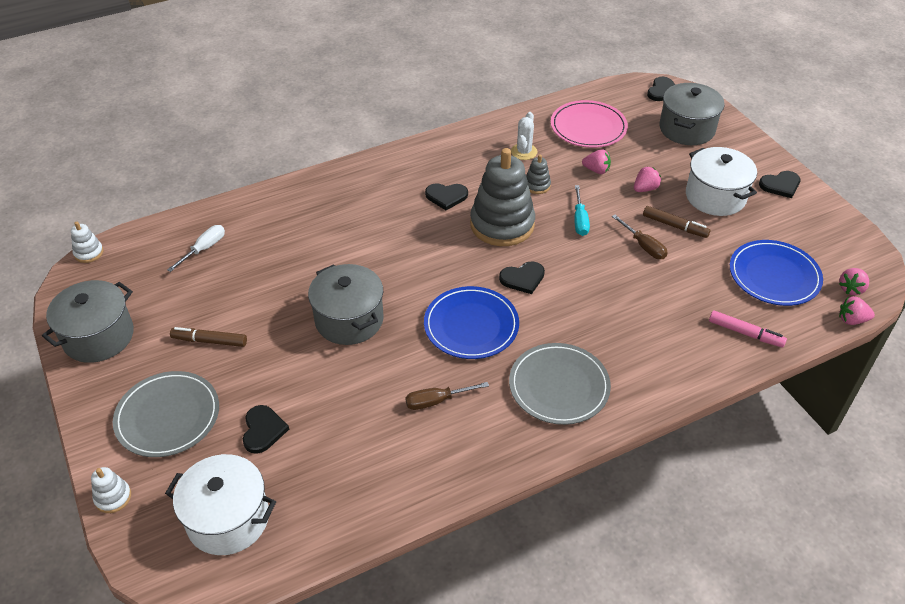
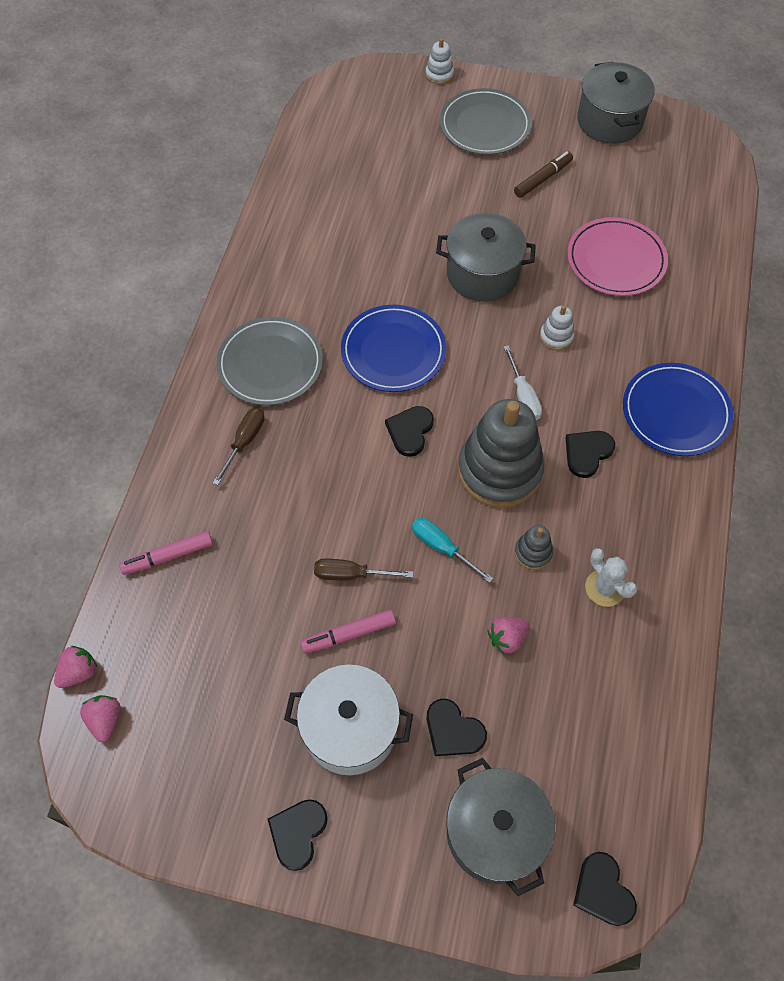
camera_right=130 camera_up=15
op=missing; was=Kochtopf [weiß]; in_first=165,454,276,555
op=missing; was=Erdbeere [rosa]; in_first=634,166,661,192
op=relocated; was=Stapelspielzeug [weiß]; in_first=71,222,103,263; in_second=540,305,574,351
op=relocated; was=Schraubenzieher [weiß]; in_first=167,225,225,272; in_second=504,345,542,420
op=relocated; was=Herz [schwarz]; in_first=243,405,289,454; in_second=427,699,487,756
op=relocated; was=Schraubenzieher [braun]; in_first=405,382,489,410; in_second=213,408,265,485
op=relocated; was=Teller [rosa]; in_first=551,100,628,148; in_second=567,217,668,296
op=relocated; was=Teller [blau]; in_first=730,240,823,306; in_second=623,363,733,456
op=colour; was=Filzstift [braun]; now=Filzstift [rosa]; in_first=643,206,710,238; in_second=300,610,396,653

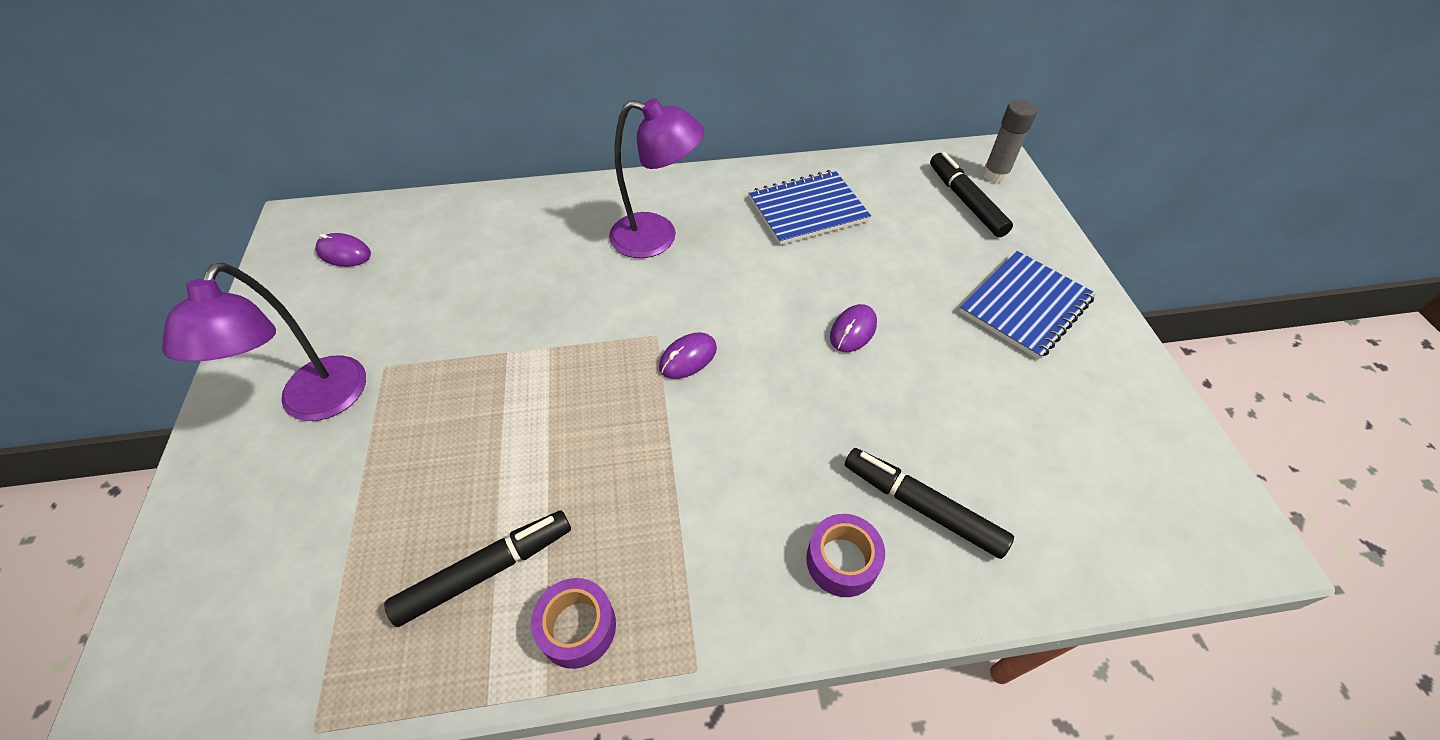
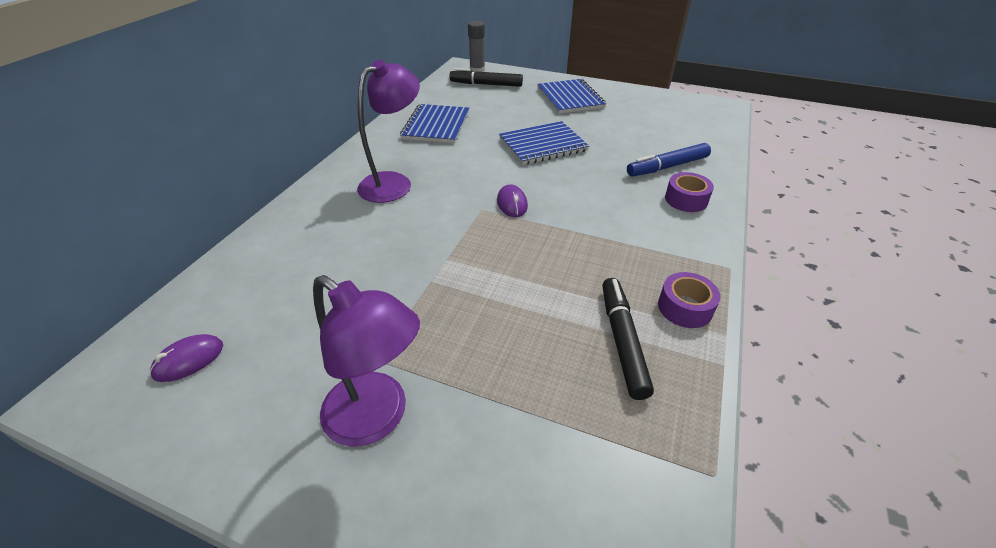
camera_right=-60 camera_up=-10
op=exchanged; was=Computermaus [lila]; now=Notizbuch [blau]; in_first=830,304,877,352; in_second=499,121,589,165
op=colour; was=Filzstift [schwarz]; now=Filzstift [blau]; in_first=845,448,1014,559; in_second=627,143,711,176

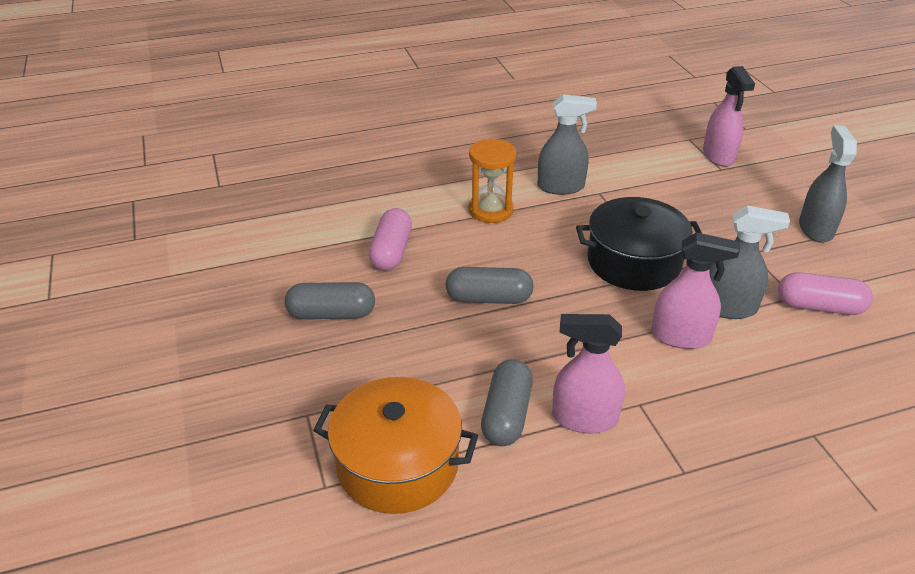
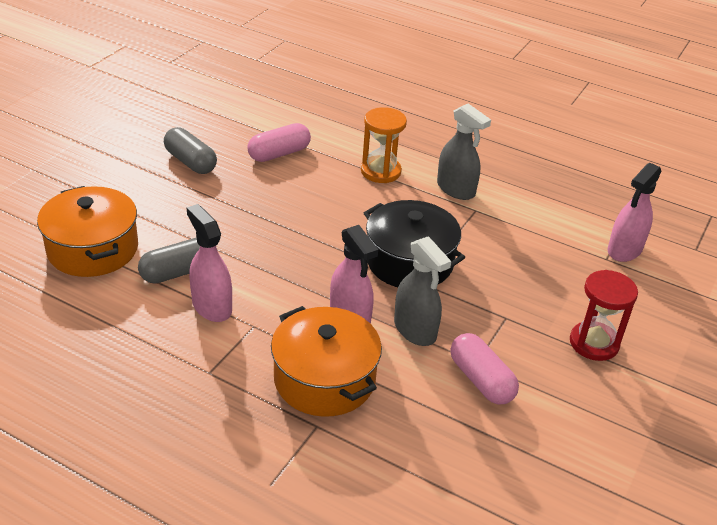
camera_right=45 camera_up=0
op=missing; was=Kapsel [grau]; in_first=445,267,534,304
op=appeared; now=Kochtopf [orange]; in_second=271,306,382,417
op=exchanged; was=Sprühflasche [grau]; now=Sanduhr [rot]; in_first=799,125,857,243; in_second=570,270,638,361

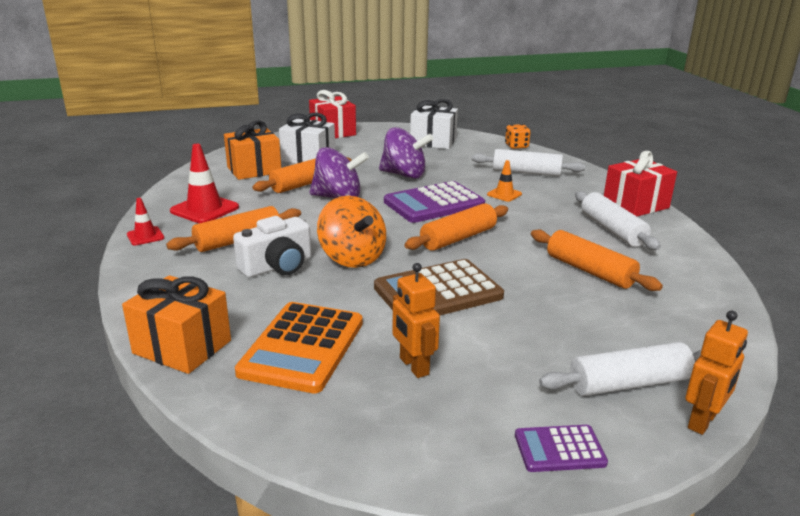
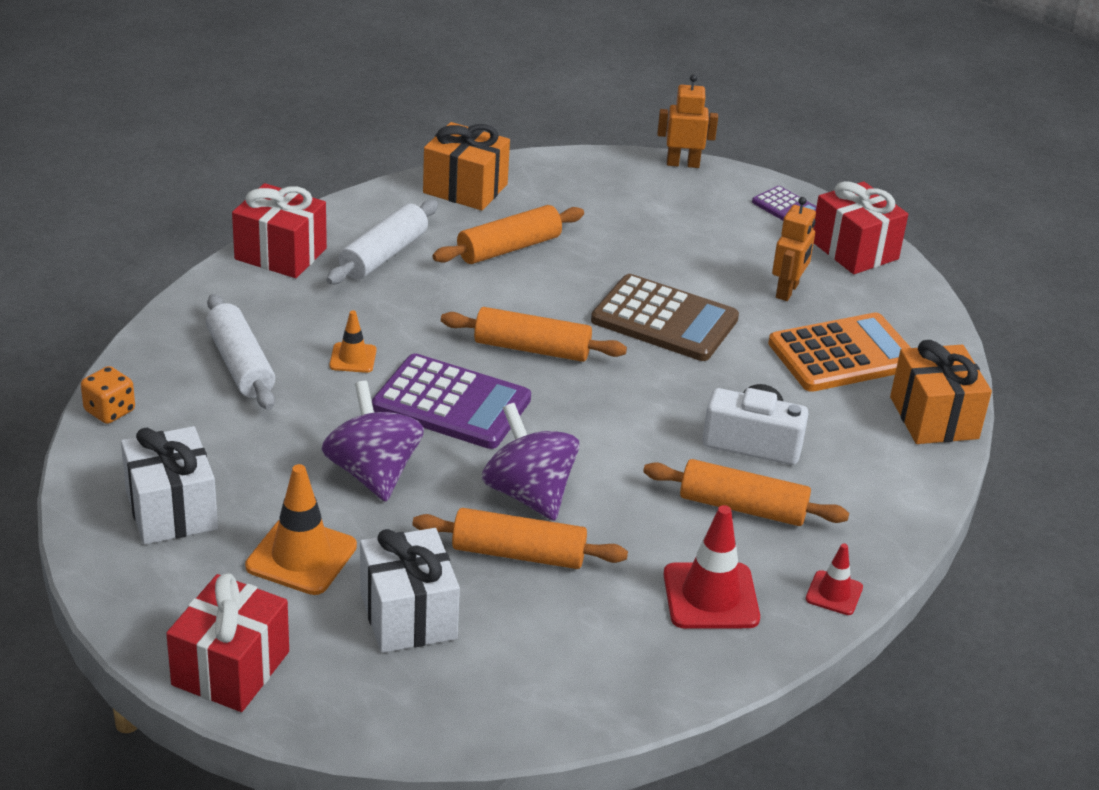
camera_right=-130 camera_up=10
op=missing; was=Kreisel [orange]; in_first=317,196,386,268
op=missing; was=Nudelholz [weiß]; in_first=539,342,701,396
op=appeared; now=Leitkegel [orange]; in_second=245,464,357,595
op=appeared; now=Geschenk [rot]; in_second=813,181,908,274
op=relocated; was=Geschenk [orange]; in_first=224,120,281,180; in_second=423,122,510,211
op=spun; was=Nudelholz [orange]; in_first=531,230,663,291; in_second=432,205,584,264; clockwise=45

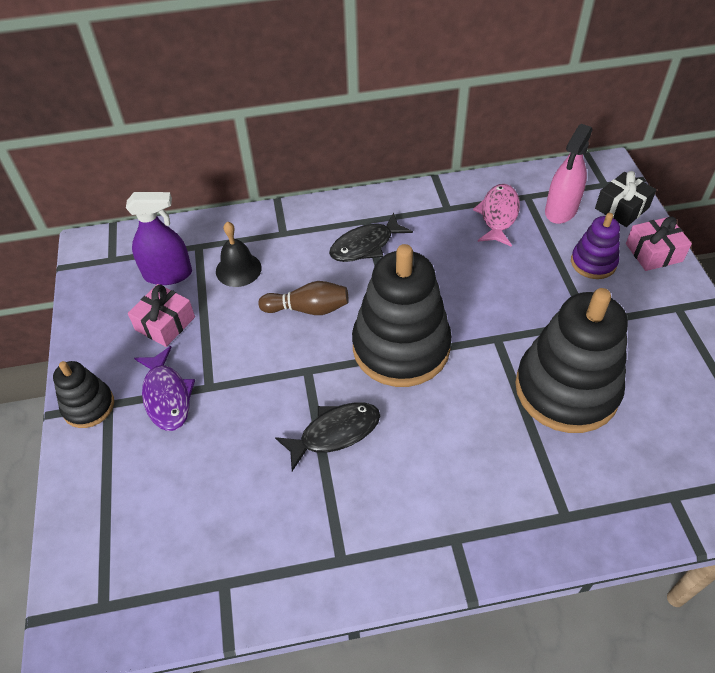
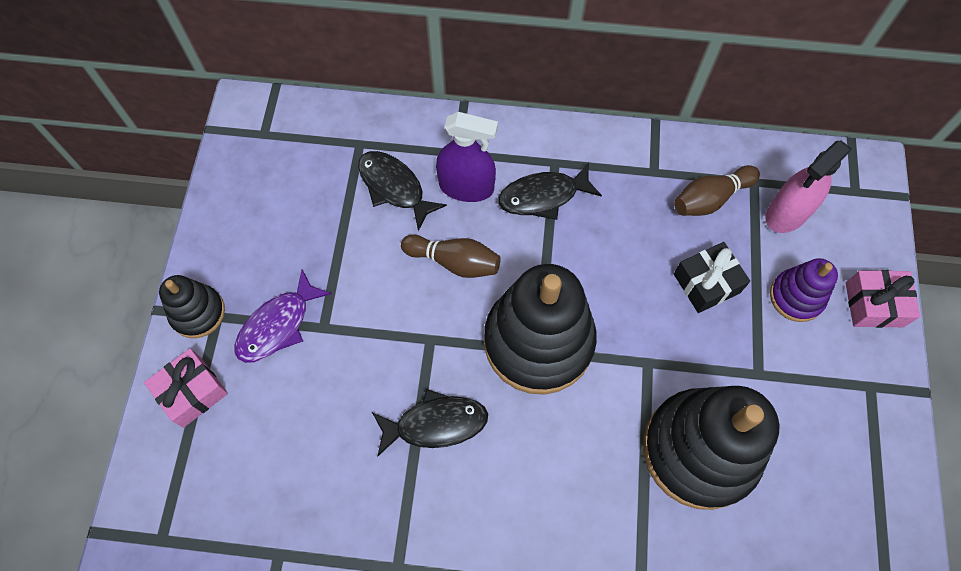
camera_right=15 camera_up=15
op=relocated; was=Sprühflasche [lila]; in_first=126,192,192,285; in_second=436,112,498,202
op=relocated; was=Geschenk [rosa]; in_first=128,284,195,347; in_second=144,349,228,428
op=relocated; was=Geschenk [schwarz]; in_first=595,171,657,227; in_second=674,242,750,313
op=exchanged; was=Glocke [schwarz]; now=Fisch [schwarz]; in_first=216,221,262,287; in_second=358,151,447,231
op=exchanged; was=Fisch [rosa]; now=Bowlingkegel [braun]; in_first=473,184,520,247; in_second=674,165,760,216
op=spun; was=Fisch [lila]; in_first=134,346,195,431; in_second=235,270,332,363; clockwise=45

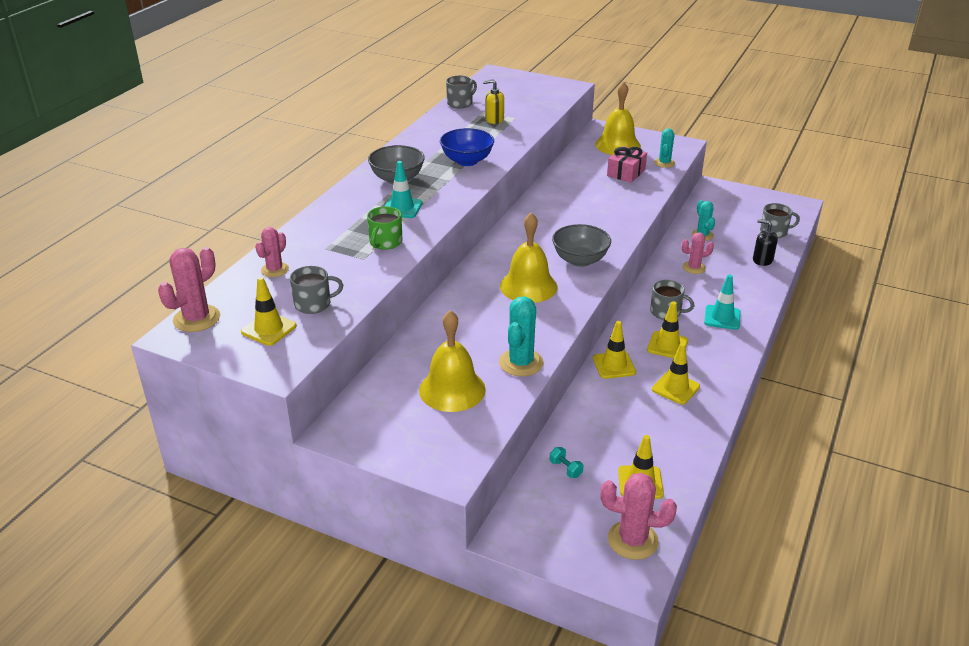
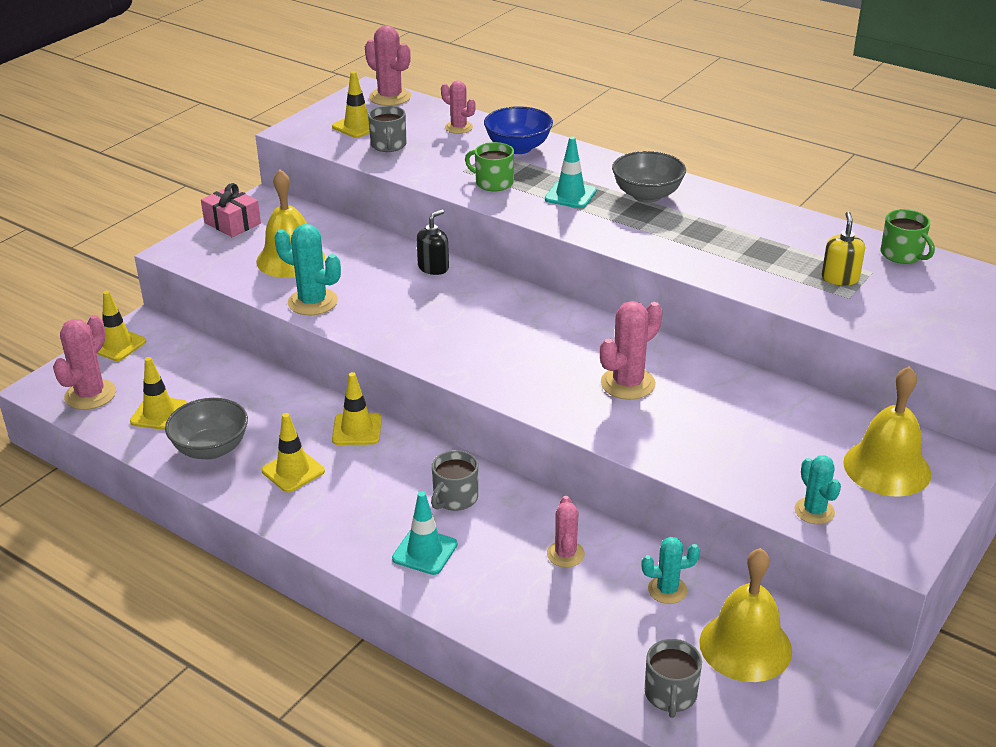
camera_right=100 camera_up=0
op=missing; was=Hantel [türkis]; in_first=550,447,584,478
op=appeared; now=Kaktus [rosa]; in_second=600,301,663,400
op=relocated; was=Schüssel [blau]; in_first=440,128,494,166; in_second=484,106,553,154
op=relocated; was=Glocke [gelb]; in_first=500,213,558,303; in_second=699,548,792,682
op=relocated; was=Schüssel [grau]; in_first=552,224,611,267; in_second=165,398,248,460
op=relocated; was=Geschenk [rosa]; in_first=607,146,647,183; in_second=201,183,261,237
op=relocated; was=Leitkegel [gelb]; in_first=647,301,688,358; in_second=97,291,146,361
op=relocated; was=Seifenspender [schwarz]; in_first=753,219,778,266; in_second=417,209,449,275
op=colour; was=Tasse [grau]; now=Tasse [grün]; in_first=446,76,477,108; in_second=880,209,935,264
op=spun; was=Kaktus [türkis]; in_first=654,128,675,168; in_second=794,455,841,524; clockwise=45

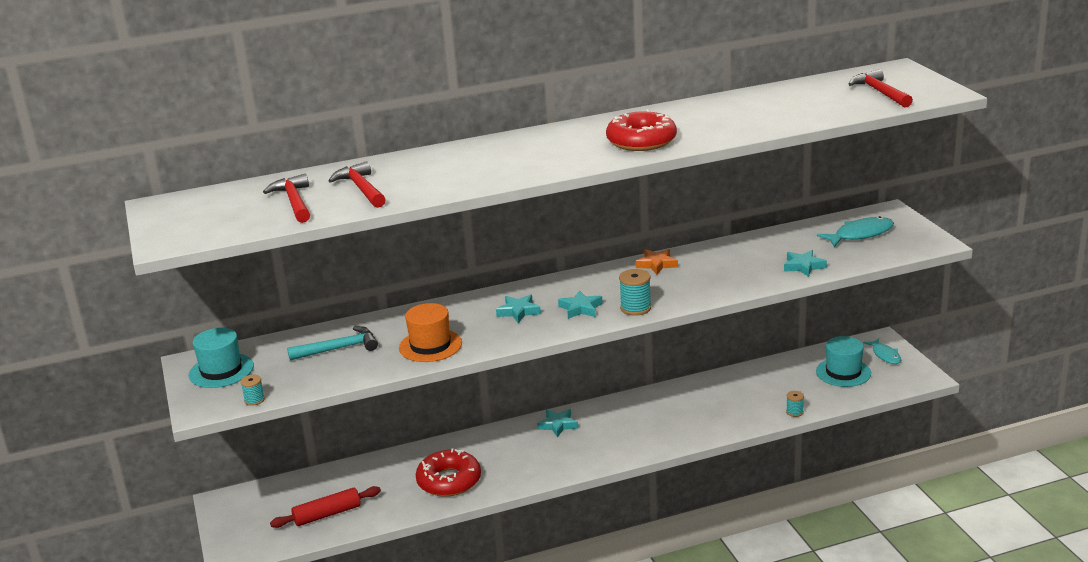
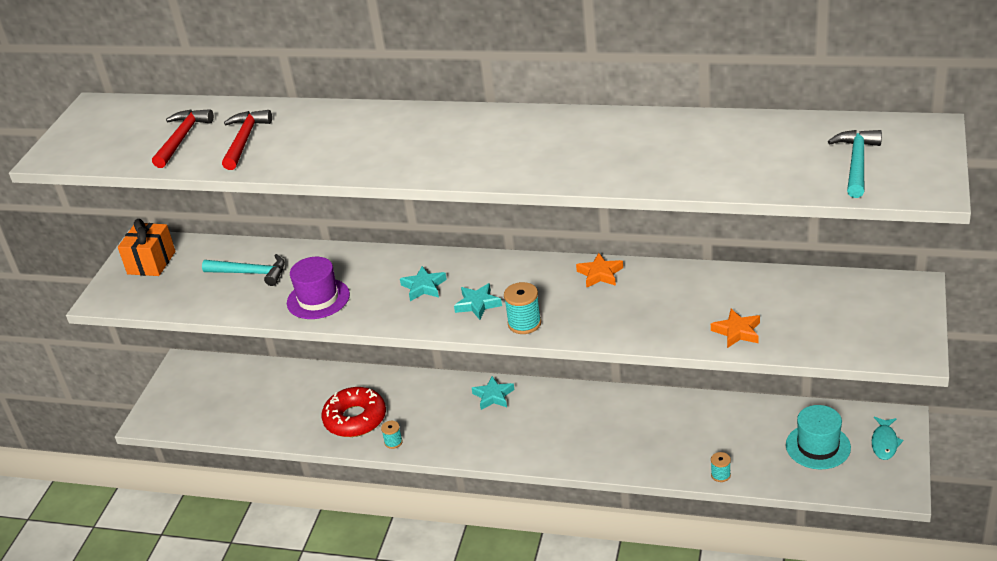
camera_right=35 camera_up=10
op=missing; was=Nudelholz [rot]; in_first=270,486,381,528
op=missing; was=Donut [rot]; in_first=606,109,677,151
op=missing; was=Fisch [türkis]; in_first=817,216,894,247
op=relocated; was=Garnrolle [türkis]; in_first=240,375,265,406; in_second=381,421,403,449
op=exchanged; was=Hut [türkis]; now=Geschenk [orange]; in_first=189,328,254,388; in_second=118,219,176,276
op=colour; was=Hut [orange]; now=Hut [lila]; in_first=399,303,462,362; in_second=287,257,350,319
op=colour; was=Stern [türkis]; now=Stern [orange]; in_first=784,250,827,277; in_second=711,309,760,348
op=colour; was=Hammer [rot]; now=Hammer [türkis]; in_first=848,69,913,107; in_second=828,130,882,198

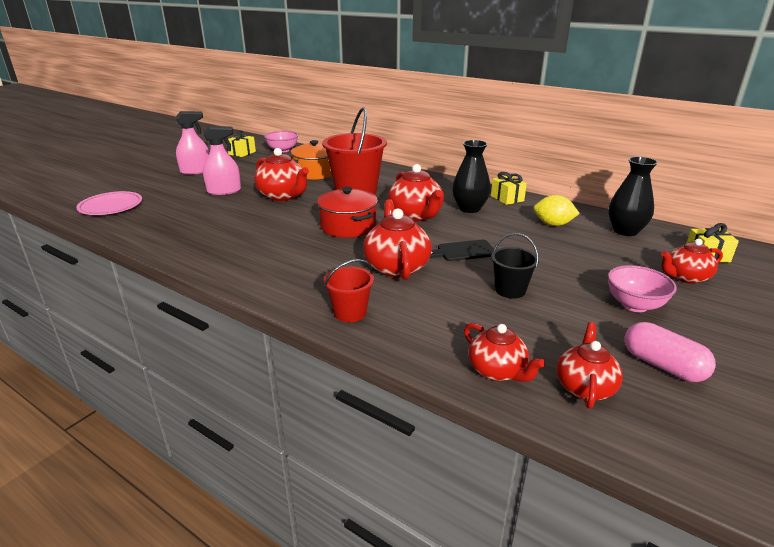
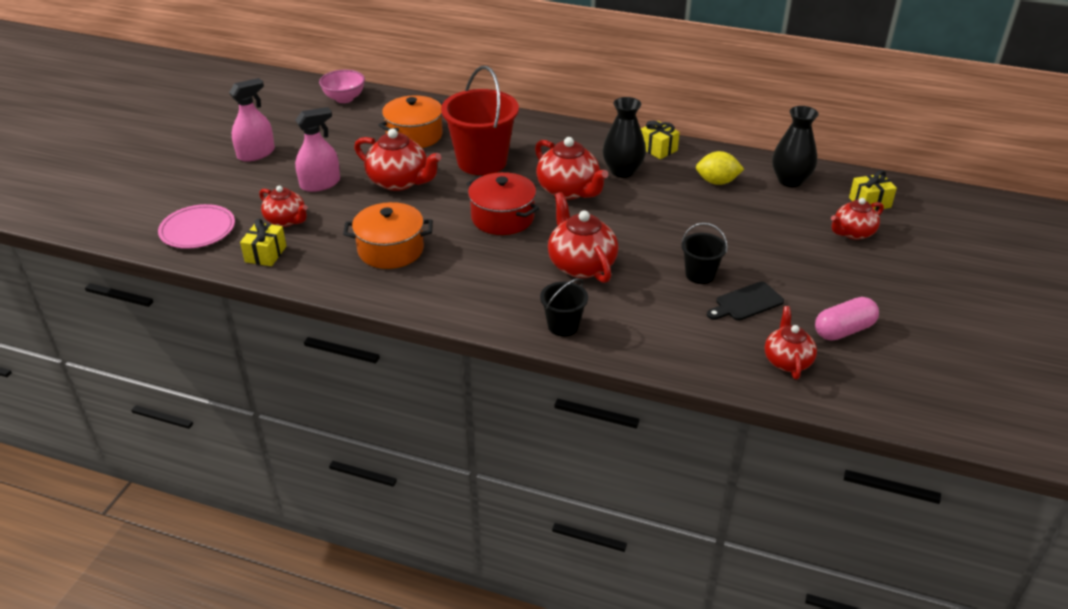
camera_right=-15 camera_up=10
op=missing; was=Schüssel [rosa]; in_first=608,265,677,312
op=appeared; now=Kochtopf [orange]; in_second=343,202,433,269
op=relocated; was=Geschenk [gelb]; in_first=228,130,256,157; in_second=240,219,286,266
op=relocated; was=Schneidebrett [schwarz]; in_first=430,240,494,261; in_second=707,282,784,321
op=relocated; was=Teekanne [rot]; in_first=464,323,545,382; in_second=259,186,308,227
op=colour; was=Eimer [rot]; now=Eimer [schwarz]; in_first=324,259,374,322; in_second=540,278,588,337
op=spun; was=Kapsel [rosa]; in_first=625,322,716,382; in_second=815,297,879,341; clockwise=-60

